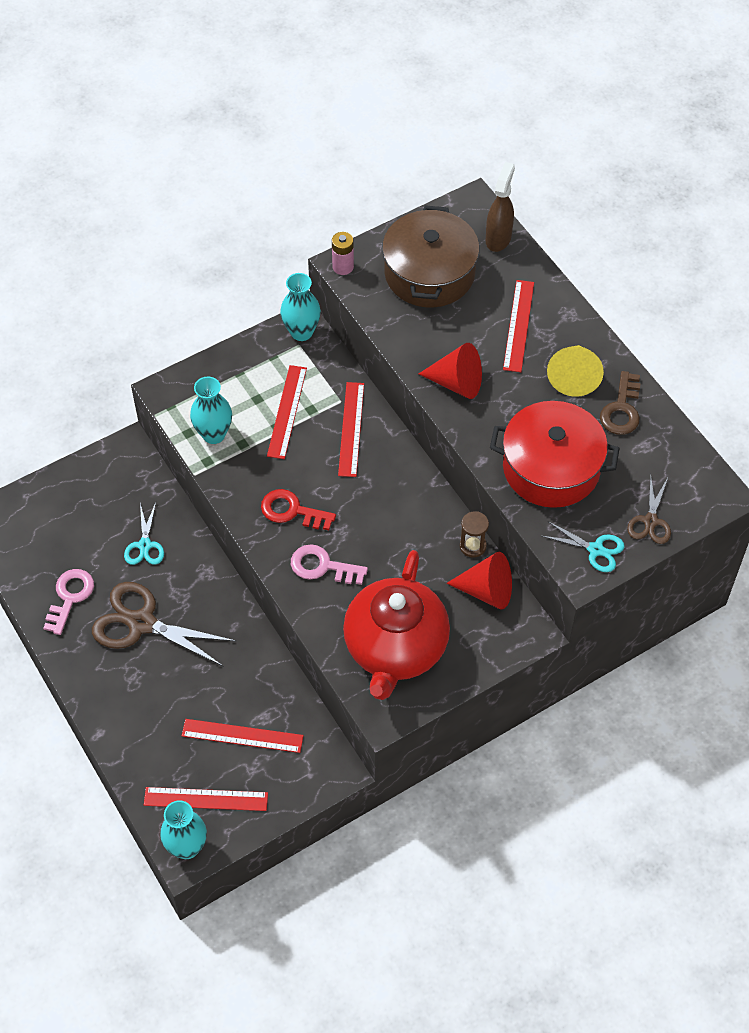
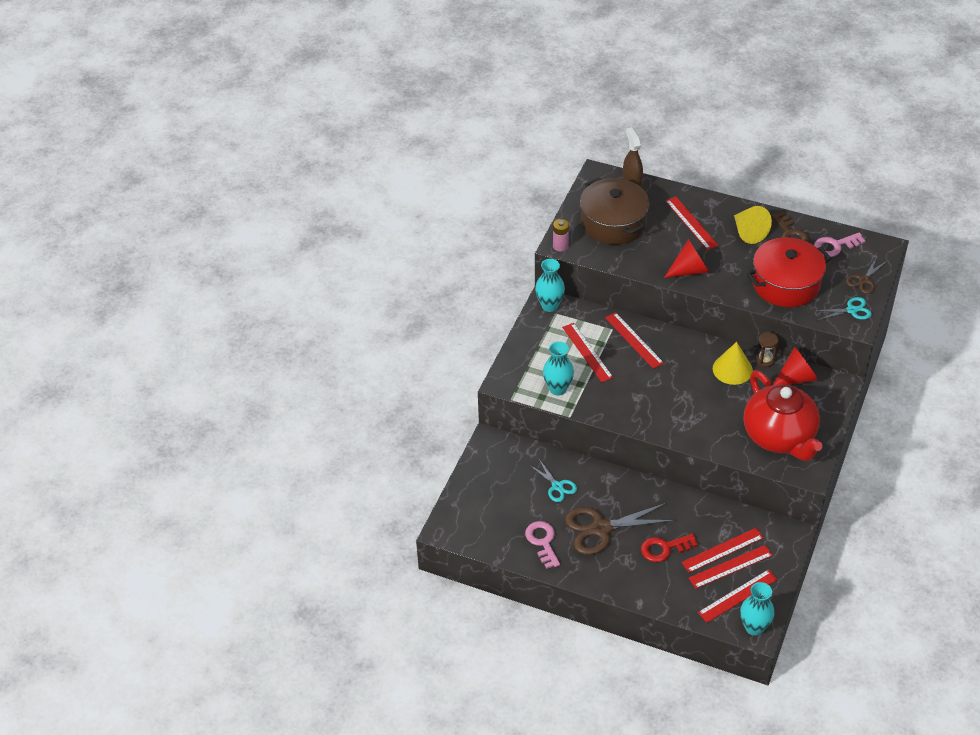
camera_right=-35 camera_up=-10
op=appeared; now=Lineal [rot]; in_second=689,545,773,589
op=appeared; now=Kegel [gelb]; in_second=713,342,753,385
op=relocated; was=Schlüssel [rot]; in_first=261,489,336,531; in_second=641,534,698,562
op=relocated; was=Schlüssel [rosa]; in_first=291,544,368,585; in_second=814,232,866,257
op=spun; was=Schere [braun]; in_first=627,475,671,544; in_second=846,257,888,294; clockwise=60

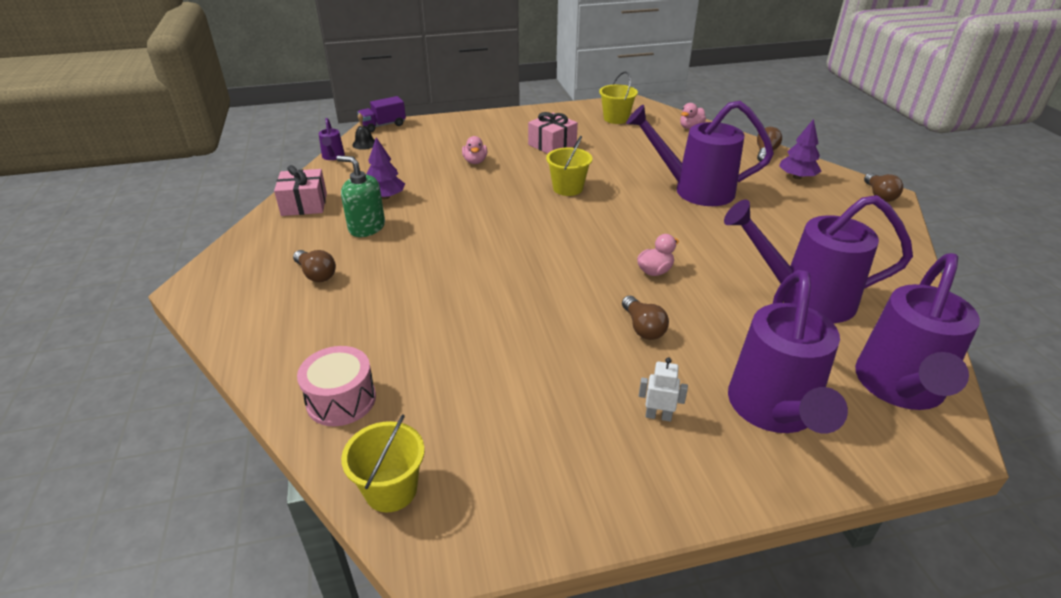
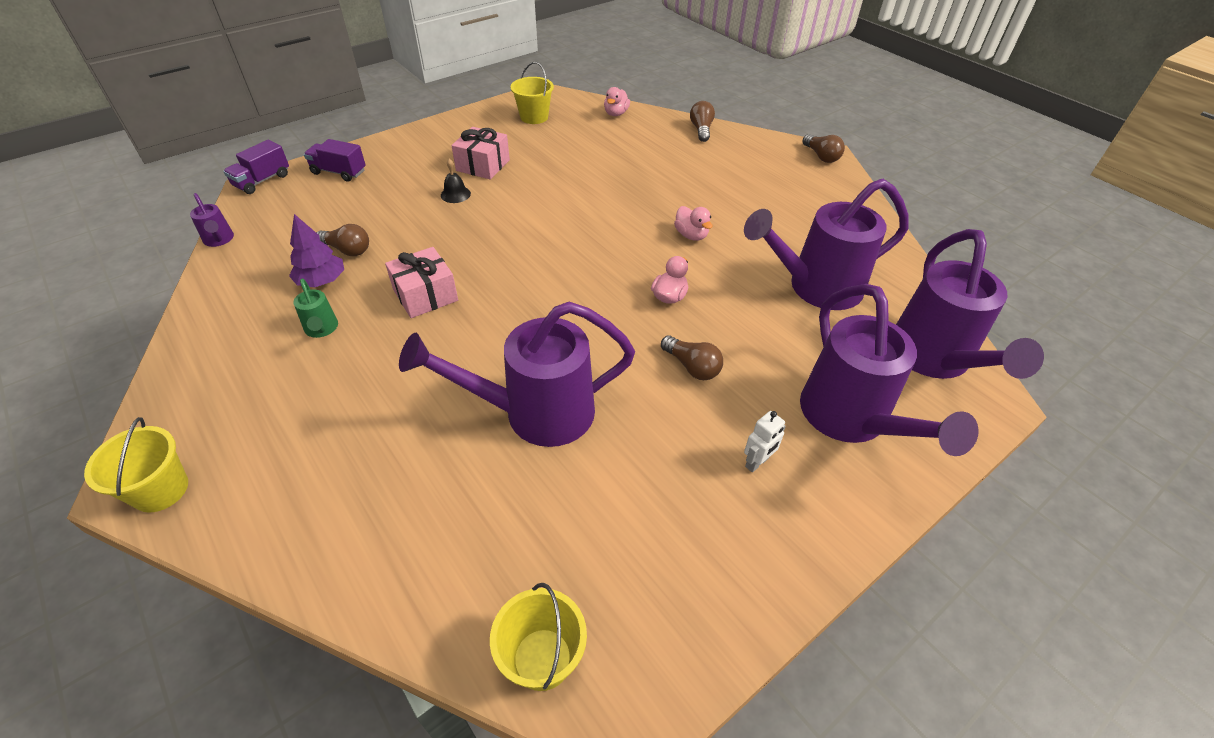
camera_right=-25 camera_up=10
op=missing; was=Trommel [rosa]; in_first=297,346,376,426
op=missing; was=Baum [lila]; in_first=779,119,821,179
op=appeared; now=Lastwagen [lila]; in_second=304,139,366,182
op=relocated; was=Geschenk [rosa]; in_first=274,165,327,216; in_second=385,247,458,318
op=relocated; was=Glühbirne [braun]; in_first=293,250,336,282; in_second=316,224,369,256
op=relocated; was=Glocke [schwarz]; in_first=352,113,375,150; in_second=441,159,471,203
op=relocated; was=Ente [rosa]; in_first=462,136,487,164; in_second=674,206,713,241
op=relocated; was=Eimer [gelb]; in_first=546,136,592,196; in_second=84,417,188,513
op=relocated; was=Gießkanne [lila]; in_first=626,101,774,206; in_second=399,302,635,447
op=exchanged; was=Seifenspender [grün]; now=Gießkanne [grün]; in_first=336,156,385,237; in_second=293,278,338,338
op=spun; was=Roboter [weiß]; in_first=639,357,688,422; in_second=744,411,786,472; clockwise=150

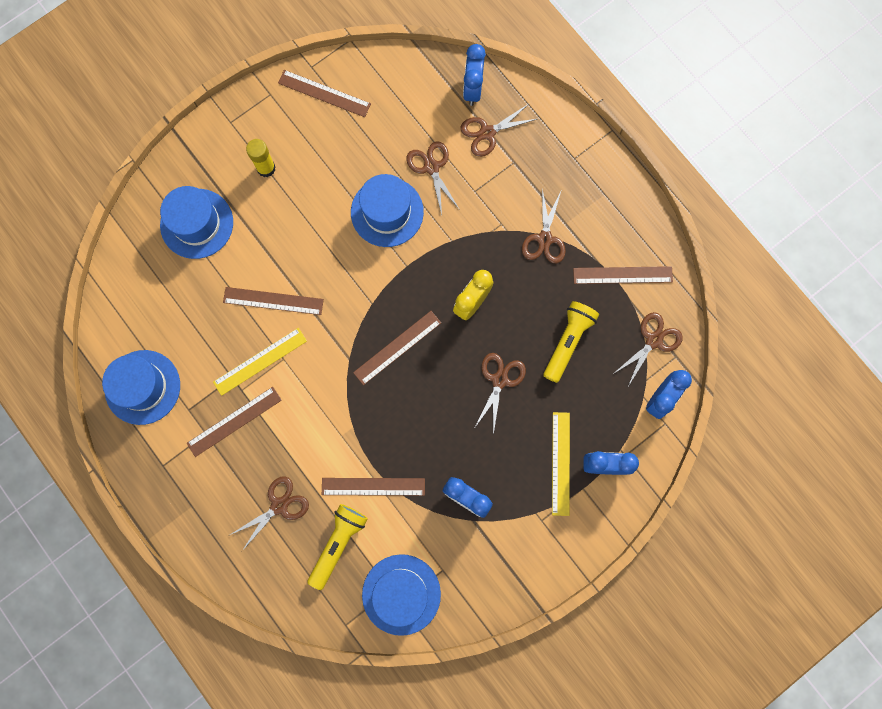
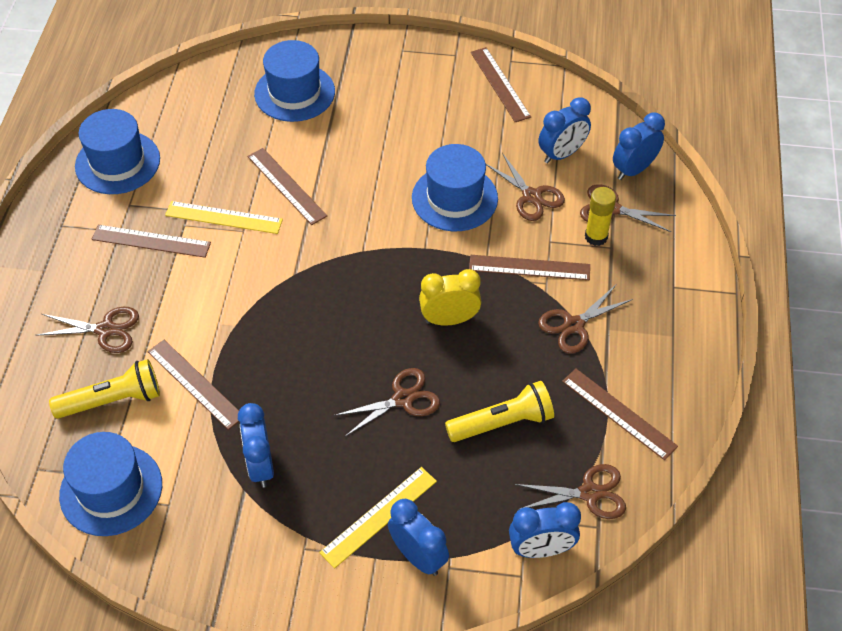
camera_right=45 camera_up=-25
op=appeared; now=Wecker [blau]; in_second=539,97,591,163
op=relocated; was=Klebestift [gelb]; in_first=246,139,275,177; in_second=585,187,616,246
op=relocated; was=Lineal [braun]; in_first=353,311,441,385; in_second=469,255,590,280
op=spun; was=Schere [braun]; in_first=406,141,460,215; in_second=486,153,565,221; clockwise=120

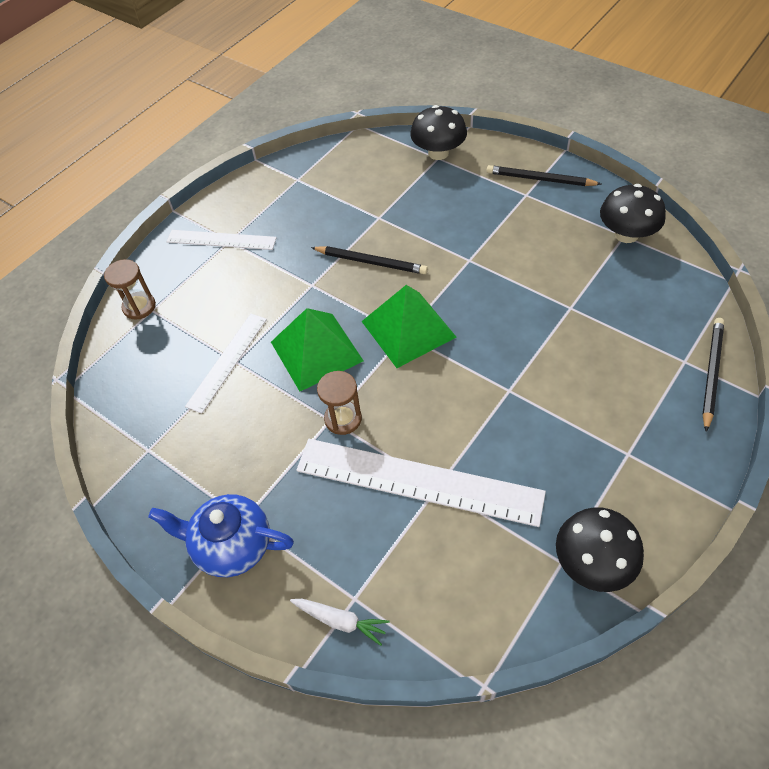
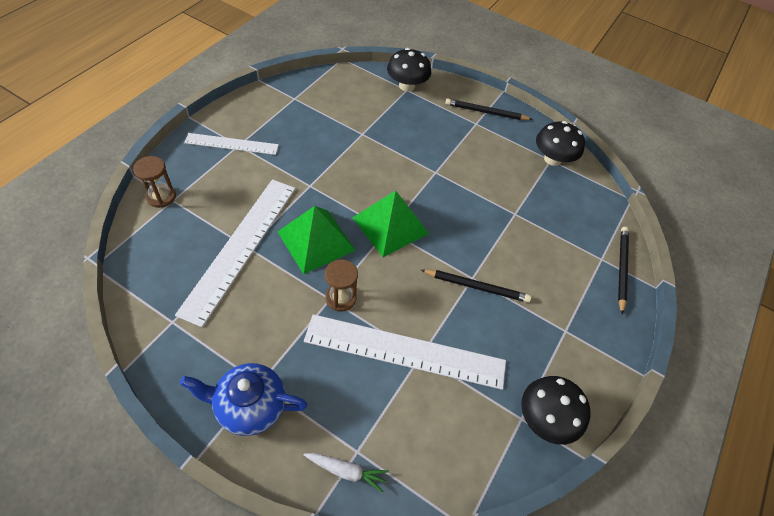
camera_right=-15 camera_up=0
op=relocated; was=Bleistift [schwarz]; in_first=311,246,428,274; in_second=421,269,531,303
op=size; was=Lineal [weiß]; in_first=185,314,267,414; in_second=175,179,296,327; ratio=1.75

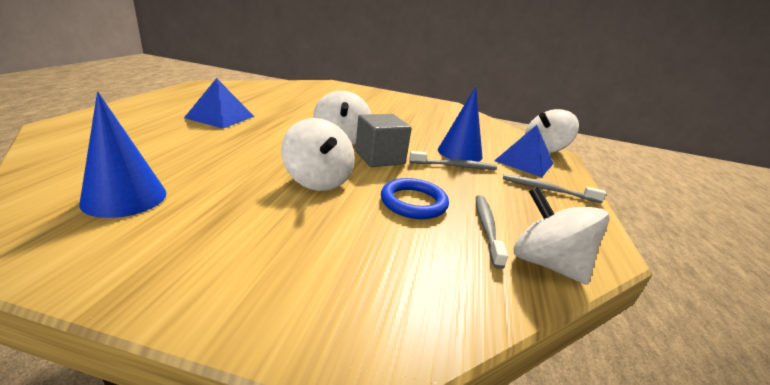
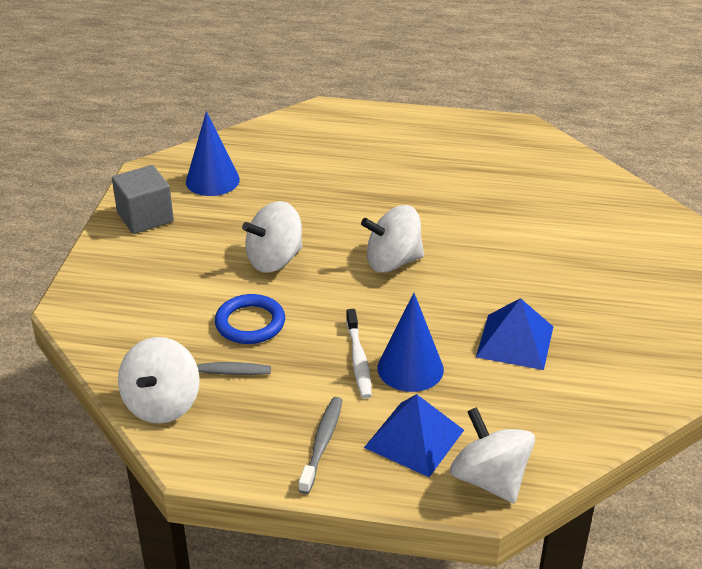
camera_right=90 camera_up=10
op=relocated; was=Pyramide [blau]; in_first=184,78,255,128; in_second=476,298,553,370
op=relocated; was=Kubus [grau]; in_first=355,114,412,167; in_second=112,165,174,234
op=colour; was=Zahnbürste [grau]; now=Zahnbürste [weiß]; in_first=410,151,497,170; in_second=346,309,372,398
op=spun; was=Kreisel [weiß]; in_first=514,187,609,285; in_second=118,337,200,424; clockwise=150

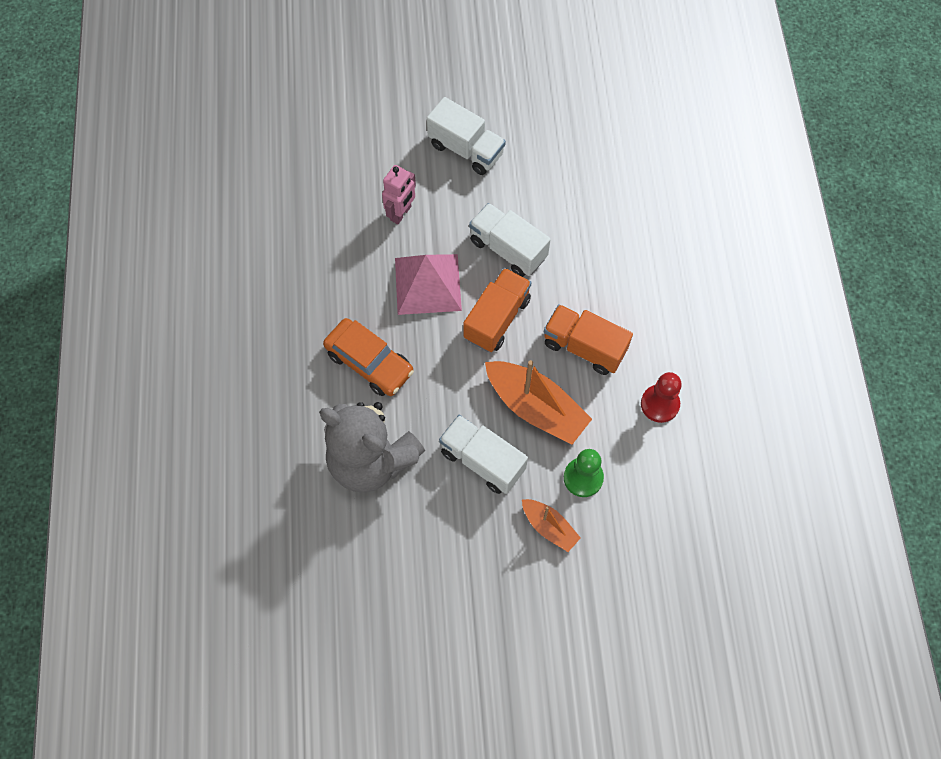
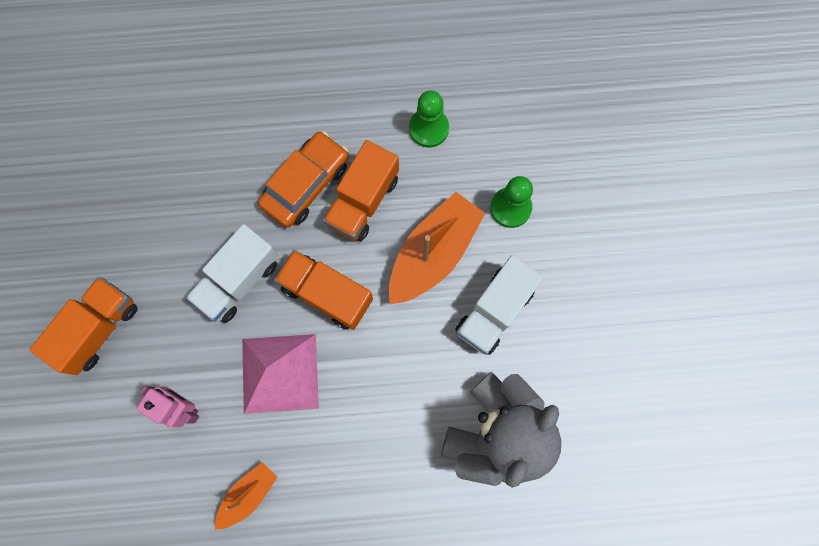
camera_right=-90 camera_up=10
op=relocated; was=Auto [orange]; in_first=323,318,414,396; in_second=258,131,349,228
op=relocated; was=Boot [orange]; in_first=522,499,581,552; in_second=215,462,277,530
op=colour; was=Lastwagen [weiß]; now=Lastwagen [orange]; in_first=427,97,506,175; in_second=30,277,137,375
op=colour; was=Bauer [rot]; now=Bauer [grün]; in_first=641,372,682,423; in_second=409,91,449,148

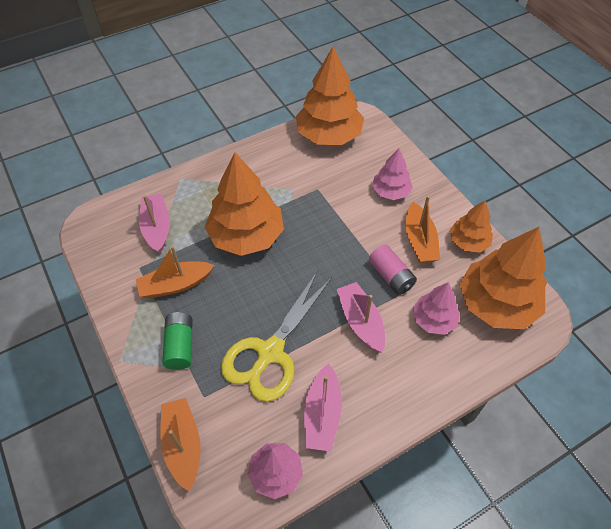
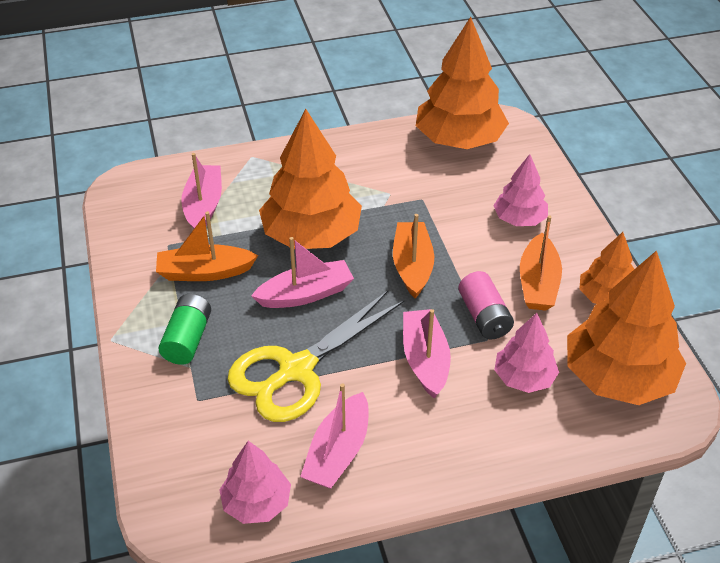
camera_right=15 camera_up=-10
op=appeared; now=Boot [rosa]; in_second=251,237,354,308
op=relocated; was=Boot [orange]; in_first=160,398,201,491; in_second=393,214,434,298

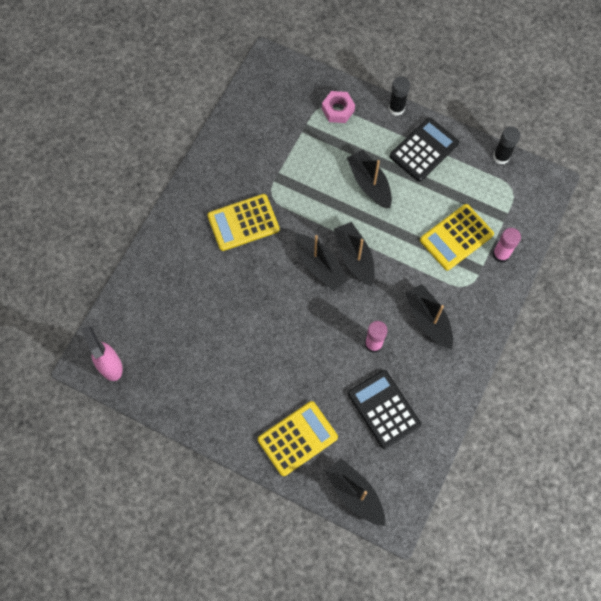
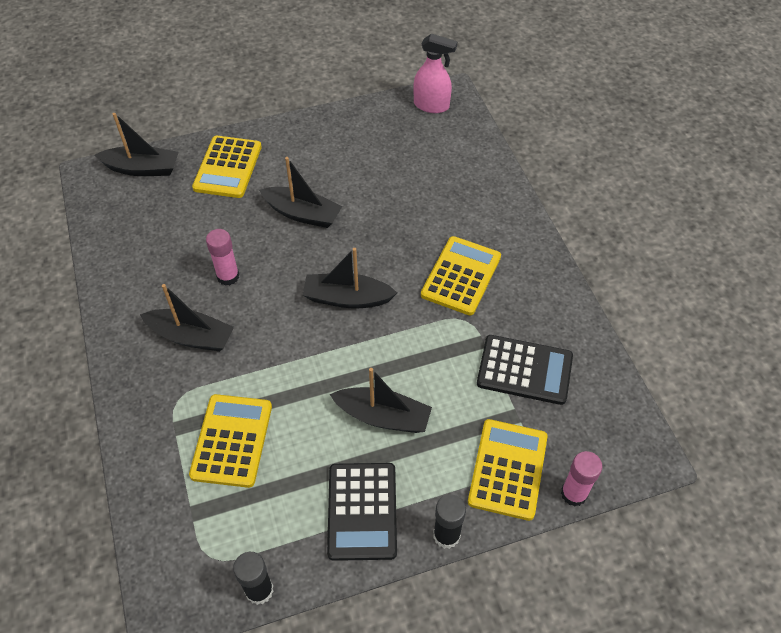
camera_right=135 camera_up=-15
op=relocated; was=Boot [schwarz]; in_first=334,222,375,287; in_second=259,157,342,228
op=relocated; was=Taschenrechner [schwarz]; in_first=348,370,421,449; in_second=477,335,573,405
op=relocated; was=Klebestift [rosa]; in_first=493,228,521,263; in_second=561,451,602,506
op=exchanged; was=Sechskantmutter [rosa]; now=Taschenrechner [gelb]; in_first=322,91,355,123; in_second=468,419,548,521

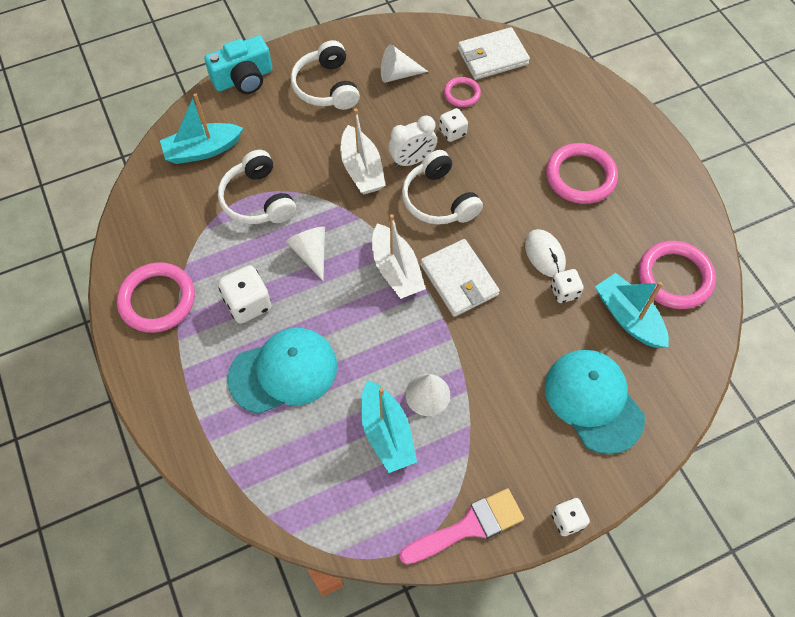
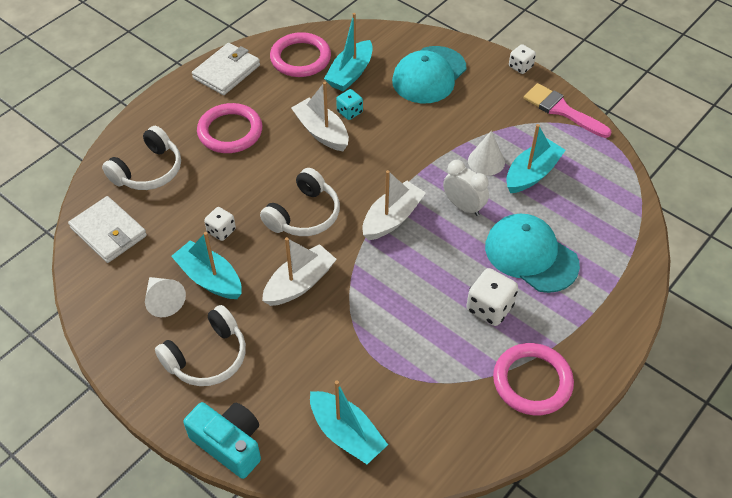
camera_right=-115 camera_up=-10
op=missing; was=Kegel [weiß]; in_first=286,227,325,281
op=missing; was=Ring [rosa]; in_first=444,77,481,107
op=appeared; now=Boot [türkis]; in_second=171,232,242,299
op=relocated; was=Kopfhörer [weiß]; in_first=218,150,296,224; in_second=102,126,181,190
op=relocated; was=Wecker [weiß]; in_first=388,115,437,167; in_second=443,160,489,216
op=relocated; was=Geldbörse [weiß]; in_first=420,239,500,317; in_second=192,43,260,95
op=exchanged; was=Computermaus [weiß]; now=Boot [weiß]; in_first=525,229,566,277; in_second=291,82,349,151
op=colour; was=Spielwürfel [weiß]; now=Spielwürfel [türkis]; in_first=551,269,584,303; in_second=336,89,363,120

